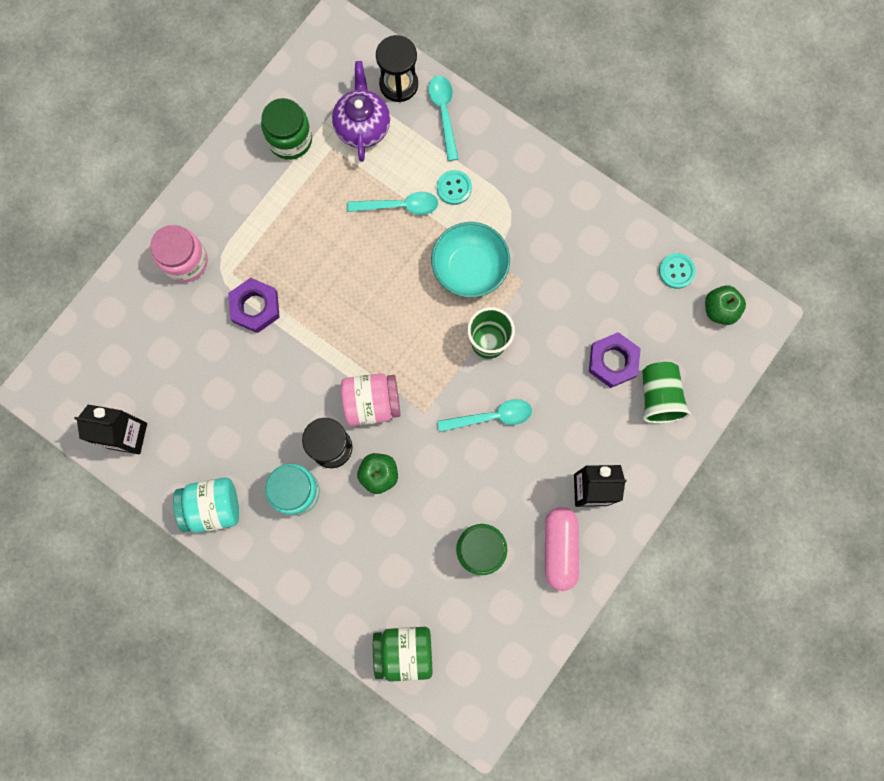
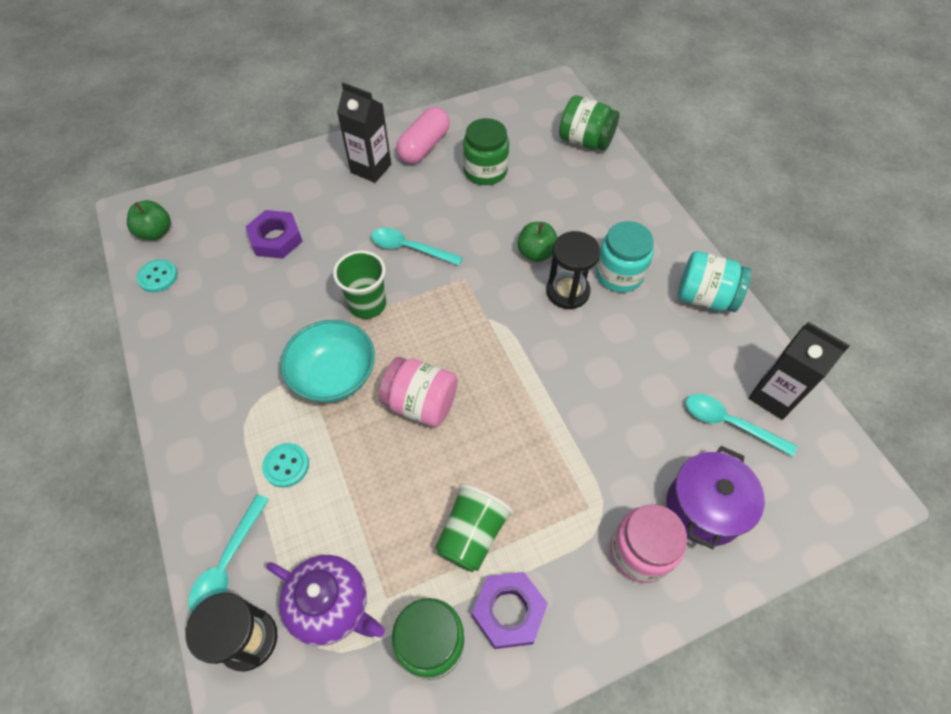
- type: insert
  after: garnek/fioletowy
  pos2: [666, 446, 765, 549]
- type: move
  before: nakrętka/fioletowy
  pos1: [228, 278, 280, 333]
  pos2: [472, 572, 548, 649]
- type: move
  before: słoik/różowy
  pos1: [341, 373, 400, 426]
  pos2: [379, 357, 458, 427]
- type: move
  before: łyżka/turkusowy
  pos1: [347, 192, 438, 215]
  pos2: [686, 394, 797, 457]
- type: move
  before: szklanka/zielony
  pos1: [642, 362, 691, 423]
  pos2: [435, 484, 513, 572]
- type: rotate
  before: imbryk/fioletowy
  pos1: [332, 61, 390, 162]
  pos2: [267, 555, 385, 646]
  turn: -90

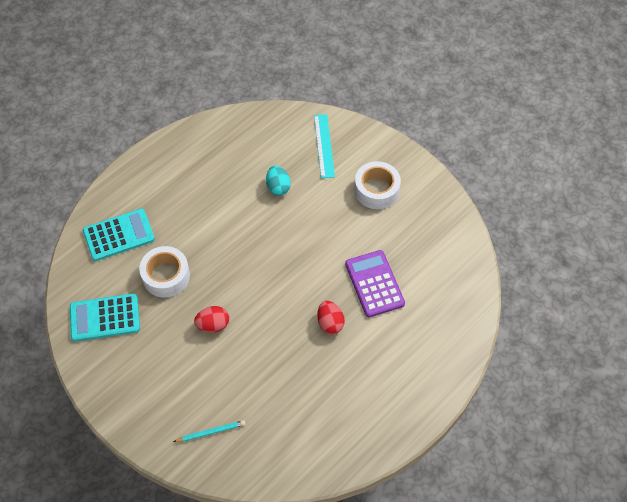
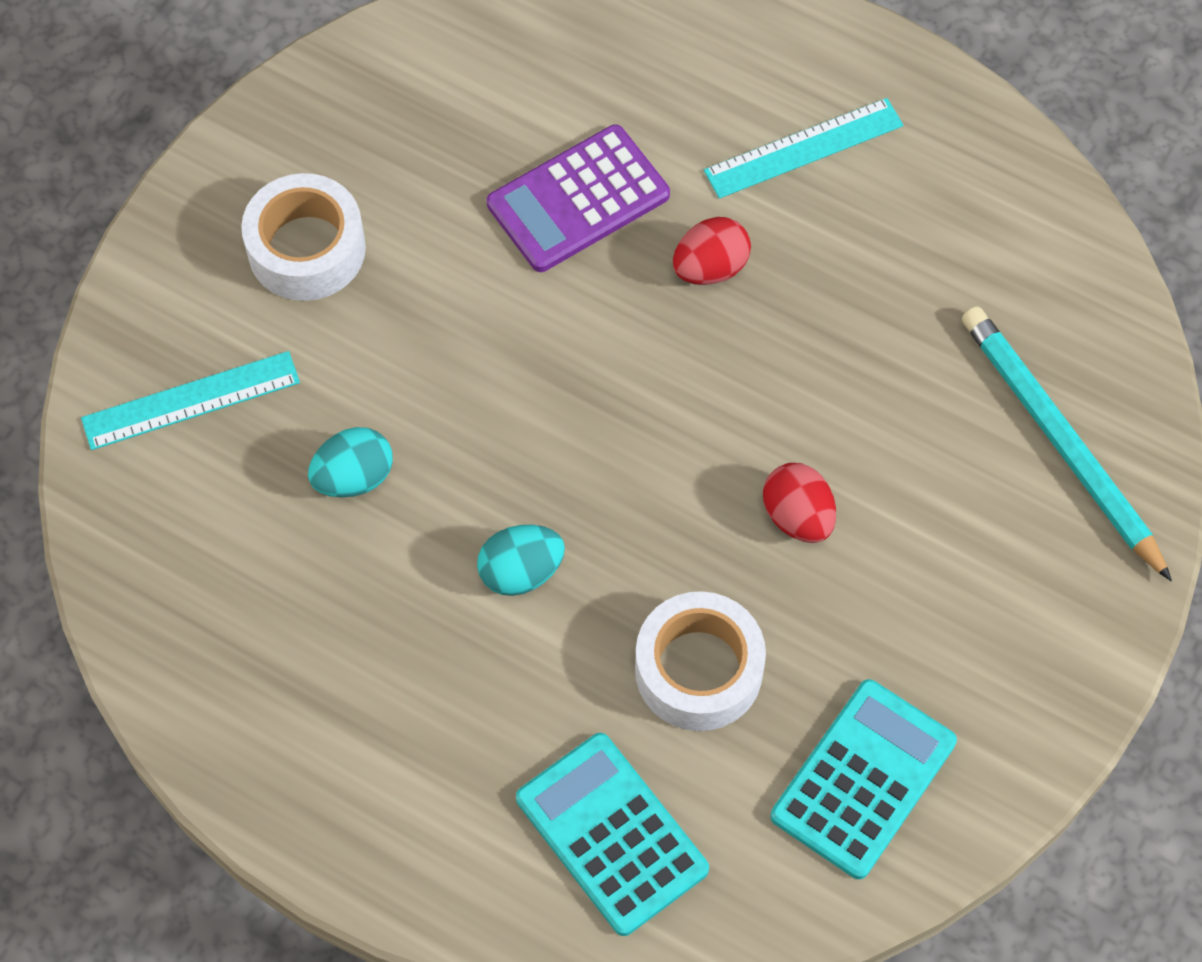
- type: insert
  after: jajko/turkusowy
  pos2: [477, 525, 565, 596]
- type: insert
  after: linijka/turkusowy
  pos2: [704, 98, 903, 199]
- type: rotate
  before: kalkulator/turkusowy
  pos1: [70, 293, 140, 342]
  pos2: [771, 679, 957, 879]
  turn: -120
- type: resize
  before: ołówek/turkusowy
  pos1: [173, 420, 245, 442]
  pos2: [962, 306, 1172, 582]
  scale: 1.99

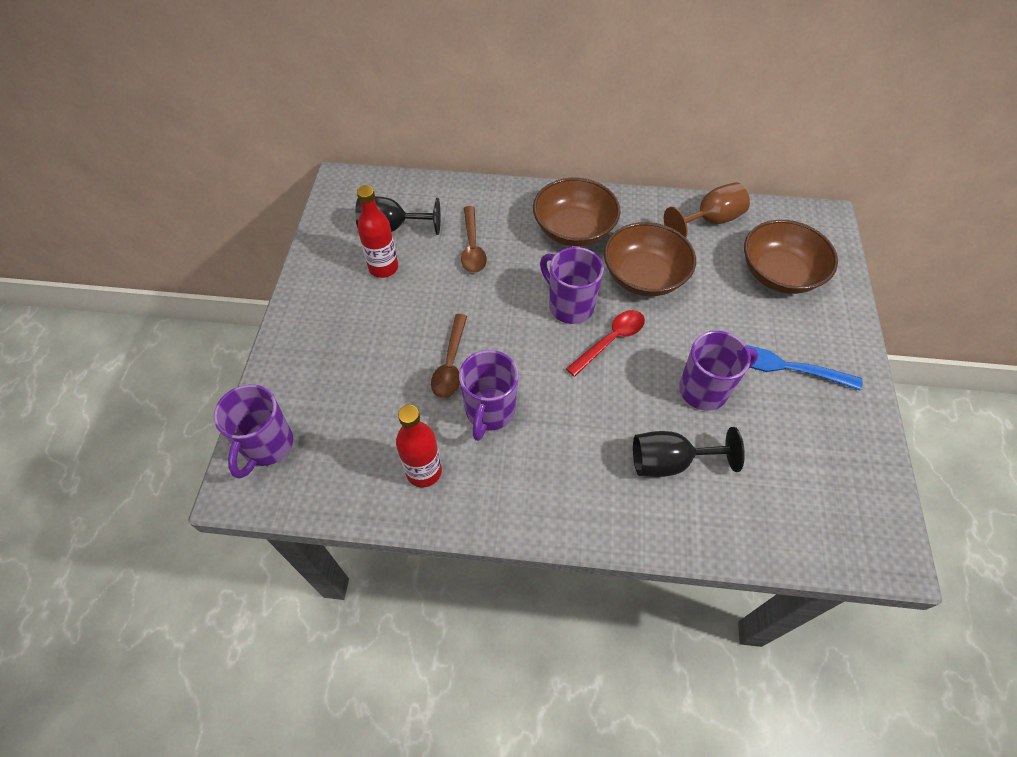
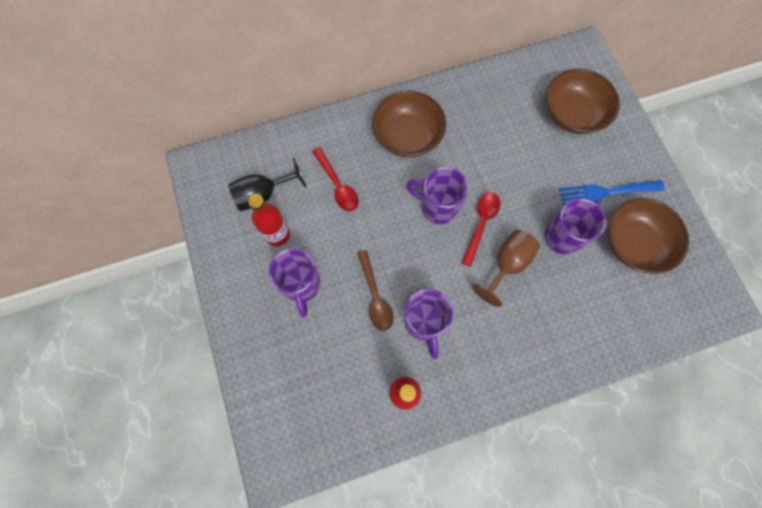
- type: delete
  before: kielich/czarny
  pos1: [633, 427, 745, 477]
- type: move
  before: kubek/fioletowy
  pos1: [214, 384, 293, 479]
  pos2: [269, 248, 321, 317]
- type: move
  before: miska/brązowy
  pos1: [604, 222, 696, 296]
  pos2: [608, 198, 689, 274]
- type: move
  before: kielich/brązowy
  pos1: [664, 182, 750, 238]
  pos2: [472, 230, 540, 307]
- type: recolor
  before: łyżka/brązowy
  after: łyżka/czerwony
  pos1: [461, 206, 487, 273]
  pos2: [312, 147, 359, 211]

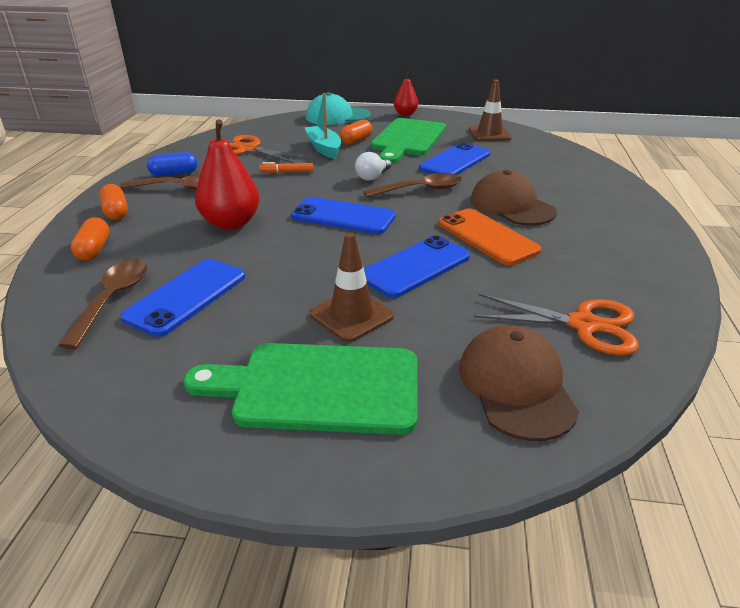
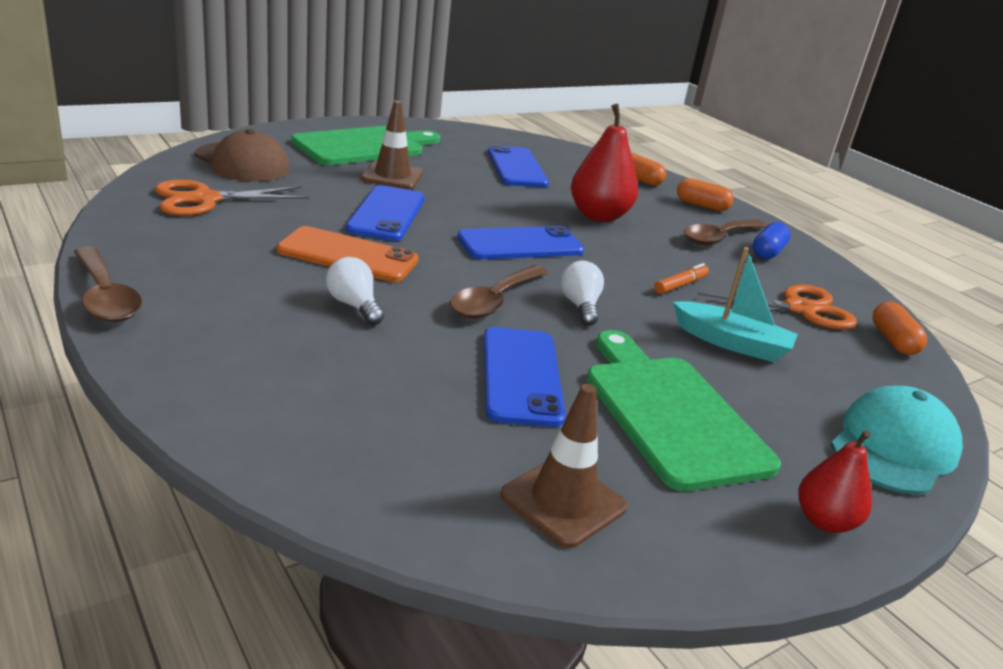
- type: move
  before: łyżka/brązowy
  pos1: [58, 259, 147, 349]
  pos2: [74, 246, 142, 322]
- type: move
  before: kapsułka/pomarańczowy
  pos1: [339, 119, 372, 145]
  pos2: [872, 302, 927, 355]
- type: replace
  before: czapka/brązowy
  after: żarówka/biały
  pos1: [470, 170, 557, 225]
  pos2: [326, 257, 384, 325]

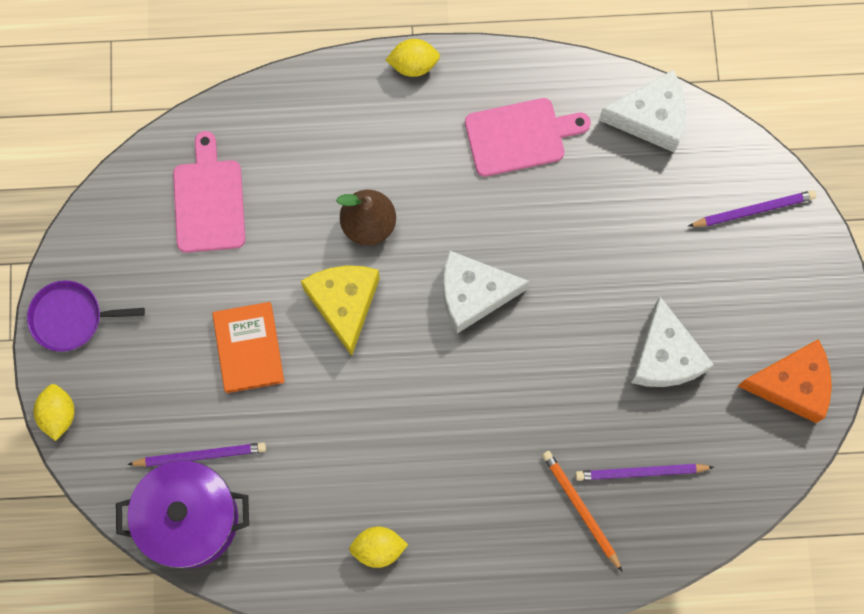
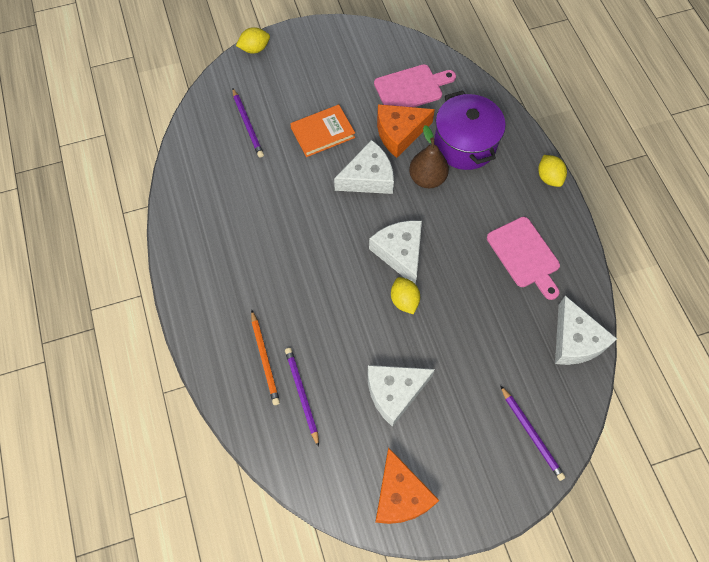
- type: delete
  before: patelnia/fioletowy
  pos1: [27, 280, 145, 352]
- type: insert
  after: ser/pomarańczowy
  pos2: [377, 104, 435, 158]
- type: move
  before: garnek/fioletowy
  pos1: [116, 460, 249, 568]
  pos2: [434, 91, 506, 170]
- type: move
  before: cytryna/żółty
  pos1: [349, 527, 408, 568]
  pos2: [391, 277, 420, 314]
- type: recolor
  before: ser/żółty
  after: ser/biały
  pos1: [301, 266, 380, 356]
  pos2: [334, 140, 394, 194]
- type: rotate
  before: ołówek/pomarańczowy
  pos1: [542, 451, 622, 571]
  pos2: [251, 310, 280, 405]
  turn: 120

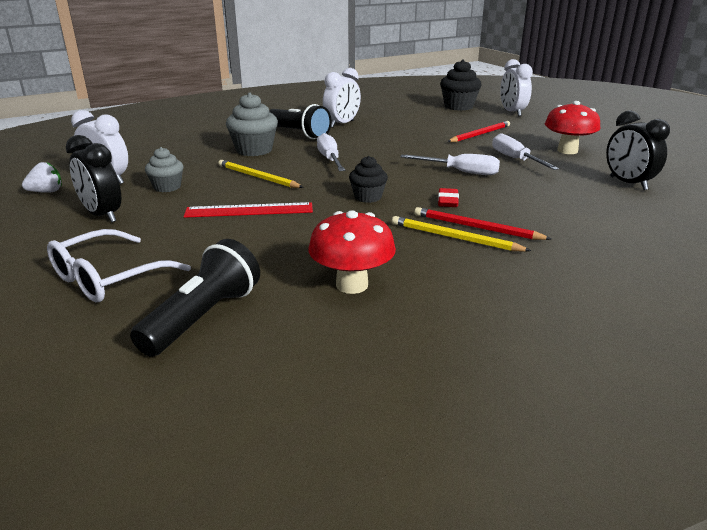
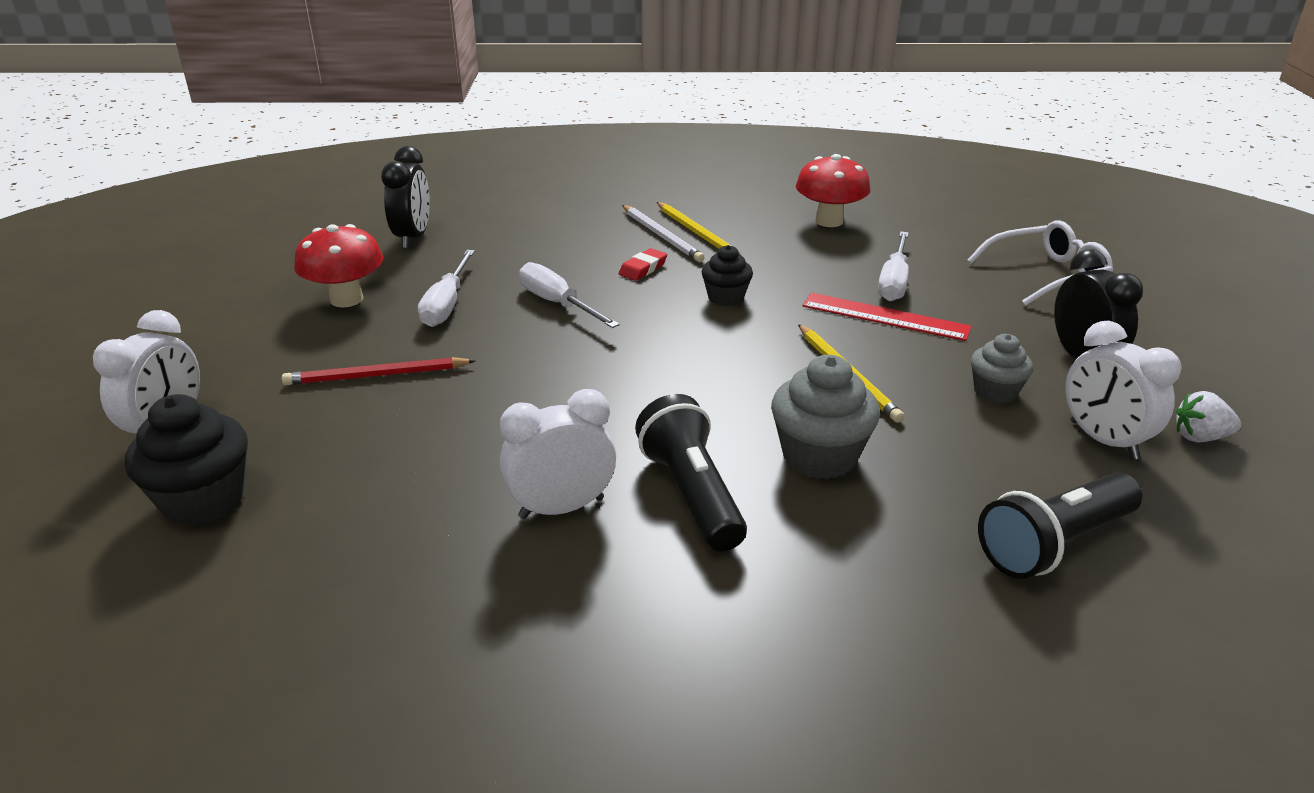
- type: move
  before: latarka/czarny
  pos1: [130, 239, 260, 357]
  pos2: [978, 472, 1143, 579]
- type: move
  before: śrubokręt/biały
  pos1: [317, 133, 345, 171]
  pos2: [878, 232, 909, 302]
- type: recolor
  before: ołówek/czerwony
  after: ołówek/biały
  pos1: [415, 207, 551, 240]
  pos2: [622, 205, 705, 262]

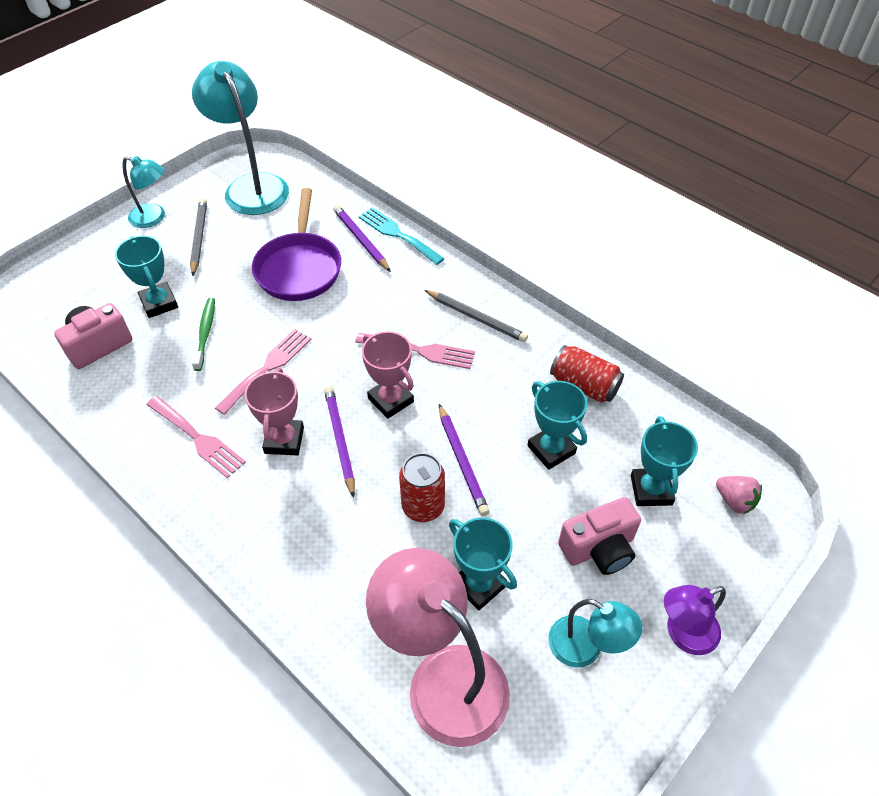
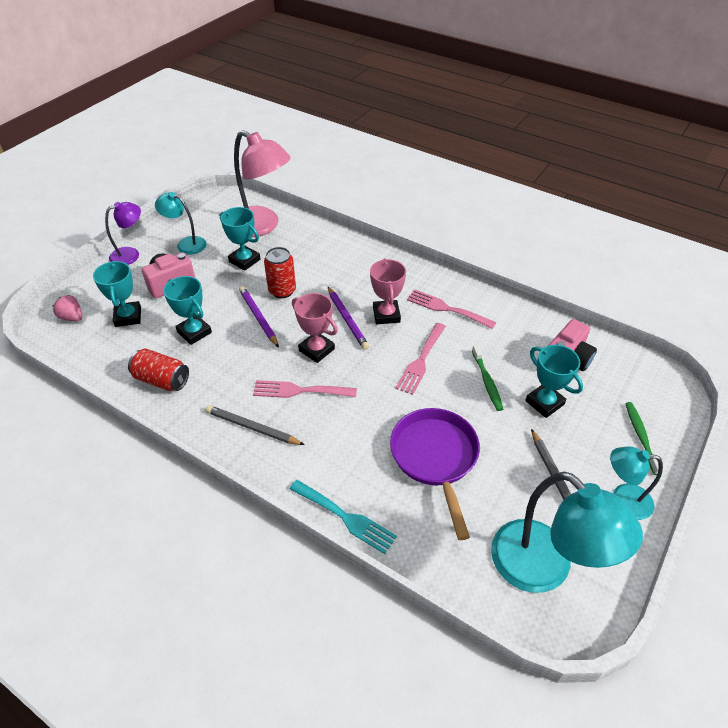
- type: delete
  before: ołówek/fioletowy
  pos1: [333, 205, 391, 272]
- type: insert
  after: szczoteczka do zębów/zielony
  pos2: [625, 402, 664, 475]

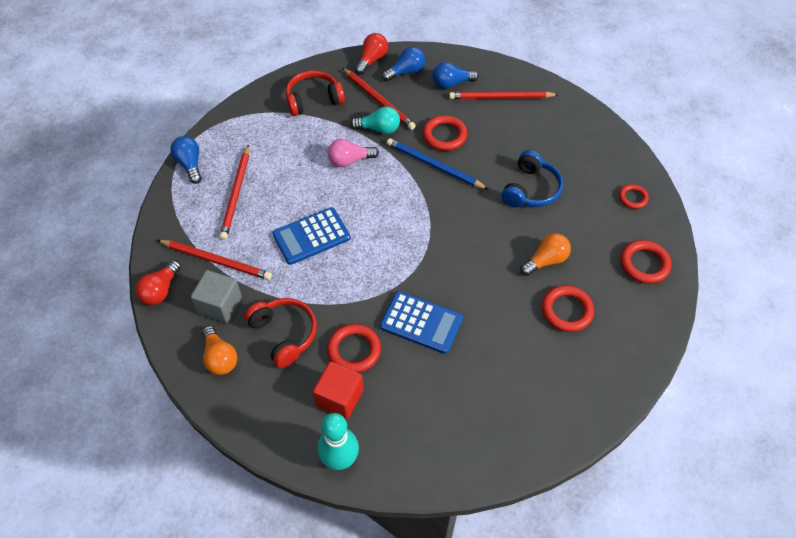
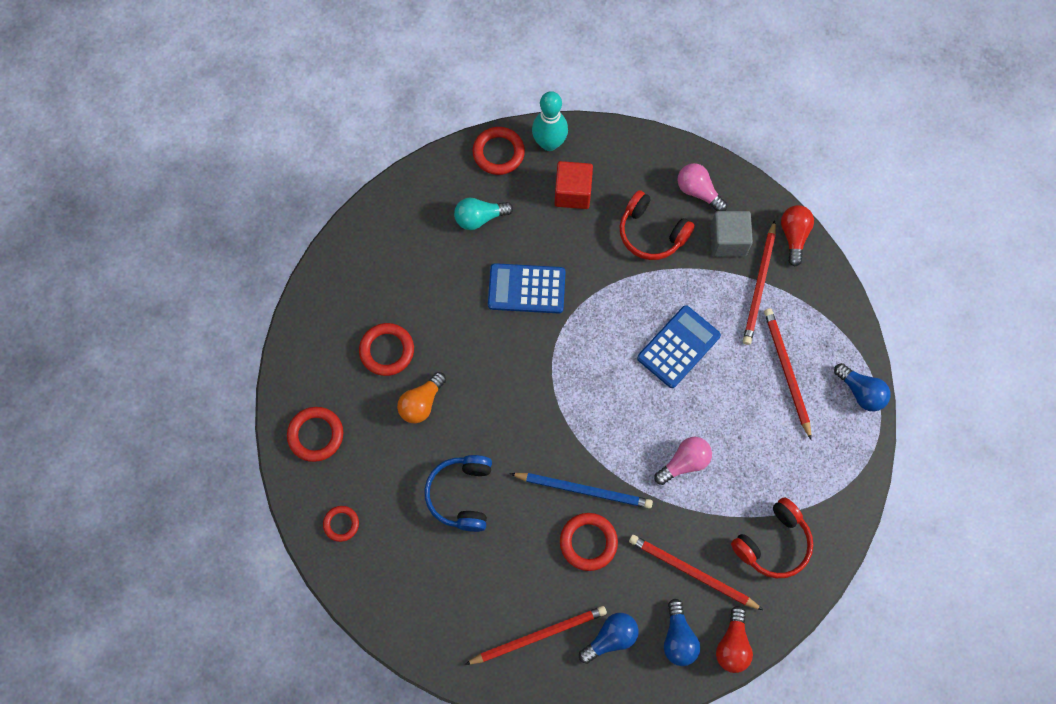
- type: move
  before: pierścień/czerwony
  pos1: [327, 324, 381, 373]
  pos2: [472, 127, 525, 175]
- type: move
  before: żarówka/turkusowy
  pos1: [350, 106, 400, 134]
  pos2: [454, 197, 513, 230]
- type: recolor
  before: żarówka/pomarańczowy
  after: żarówka/różowy
  pos1: [202, 326, 237, 375]
  pos2: [677, 163, 727, 211]
- type: rotate
  before: ołówek/czerwony
  pos1: [158, 240, 272, 280]
  pos2: [743, 220, 776, 345]
  turn: -75
- type: rotate
  before: żarówka/niebieski
  pos1: [382, 47, 425, 81]
  pos2: [664, 599, 700, 666]
  turn: -45

